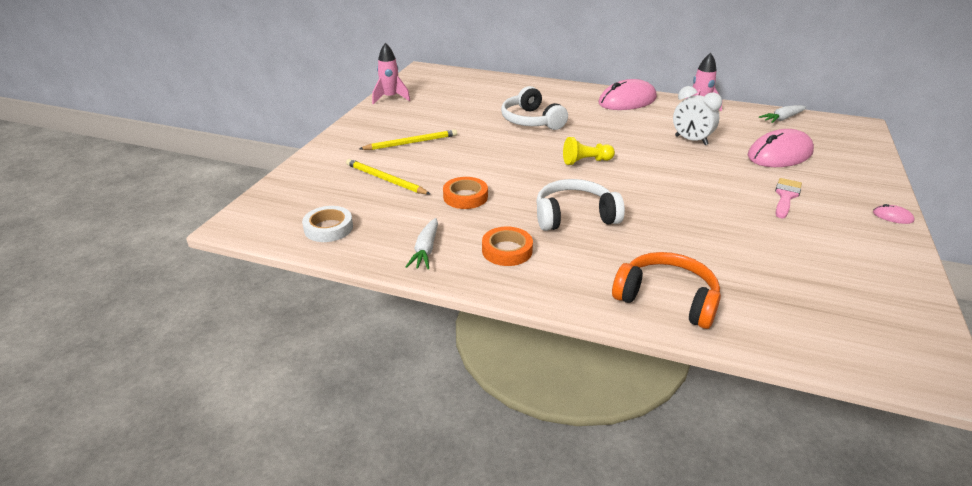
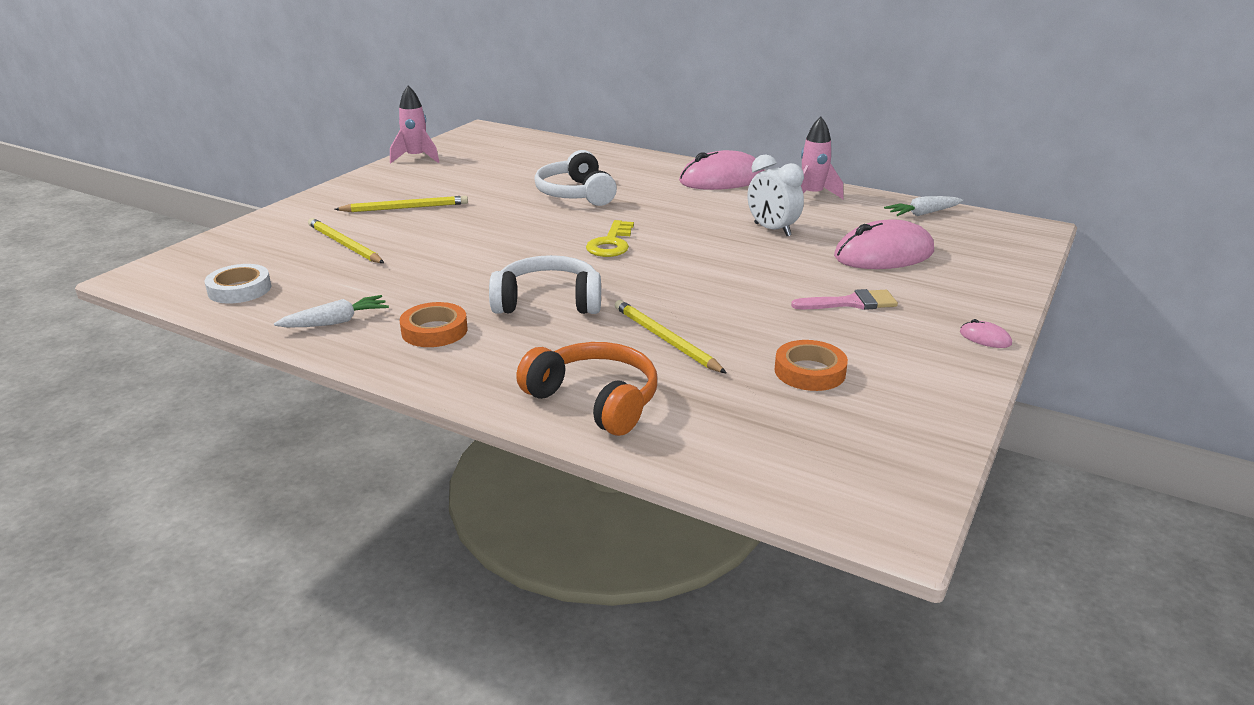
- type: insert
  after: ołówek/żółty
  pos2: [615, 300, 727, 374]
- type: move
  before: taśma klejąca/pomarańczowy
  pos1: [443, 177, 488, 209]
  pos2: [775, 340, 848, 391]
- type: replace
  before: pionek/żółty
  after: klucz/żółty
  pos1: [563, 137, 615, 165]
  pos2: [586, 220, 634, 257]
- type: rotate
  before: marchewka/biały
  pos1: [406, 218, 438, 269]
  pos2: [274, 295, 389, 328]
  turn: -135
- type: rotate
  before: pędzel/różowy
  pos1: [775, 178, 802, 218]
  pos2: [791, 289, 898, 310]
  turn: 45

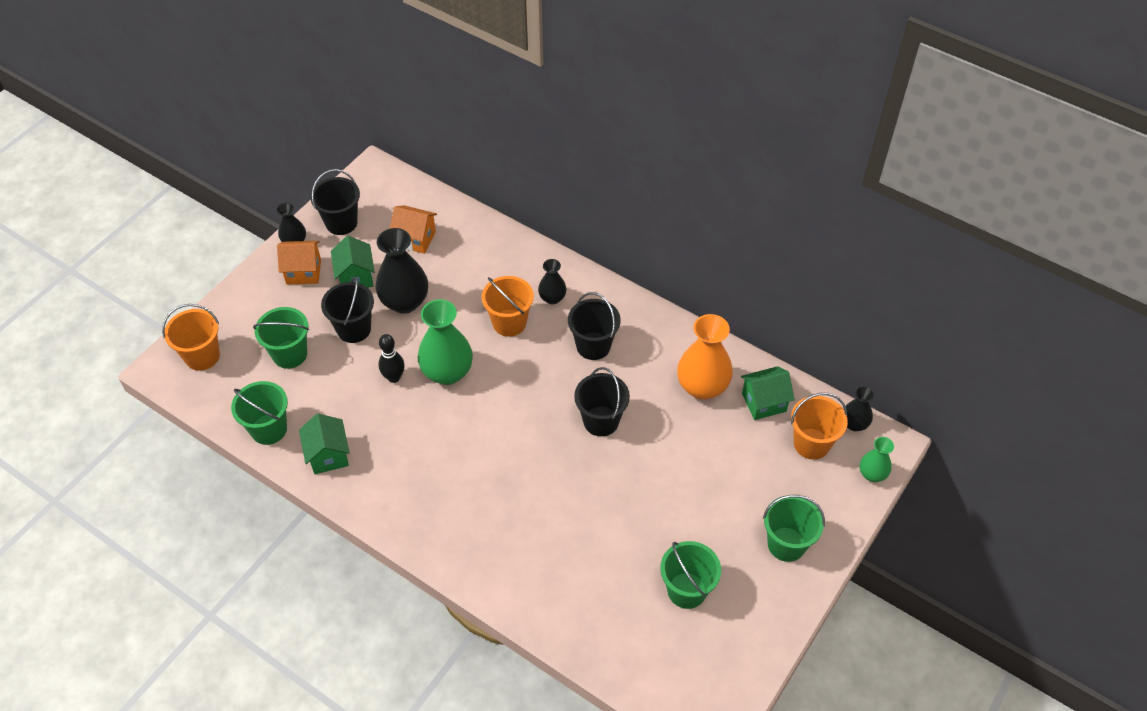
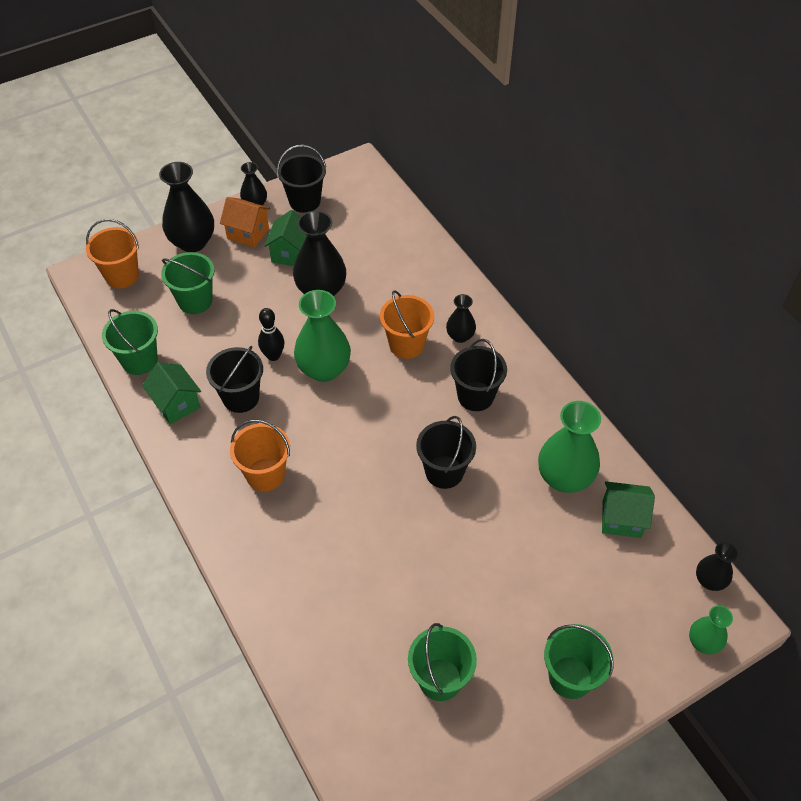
- type: delete
  before: domek/pomarańczowy
  pos1: [390, 205, 437, 254]
- type: insert
  after: wazon/czarny
  pos2: [159, 162, 214, 252]
- type: move
  before: wiadro/czarny
  pos1: [321, 277, 374, 343]
  pos2: [206, 346, 263, 413]
- type: move
  before: wiadro/pomarańczowy
  pos1: [791, 393, 848, 460]
  pos2: [230, 419, 290, 491]
- type: recolor
  before: wazon/pomarańczowy
  after: wazon/zielony
  pos1: [677, 314, 733, 400]
  pos2: [538, 401, 601, 493]
- type: rotate
  before: domek/zielony
  pos1: [299, 414, 350, 474]
  pos2: [142, 362, 201, 424]
  turn: -45

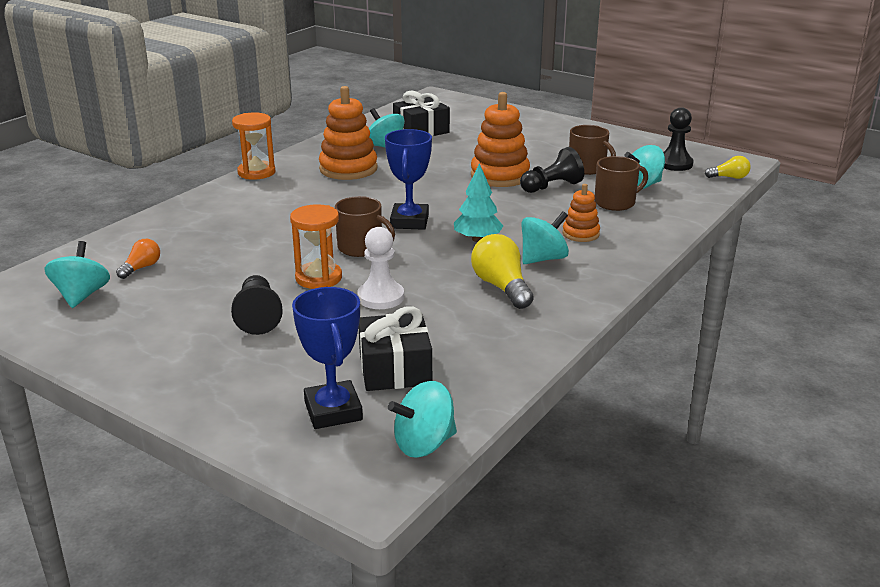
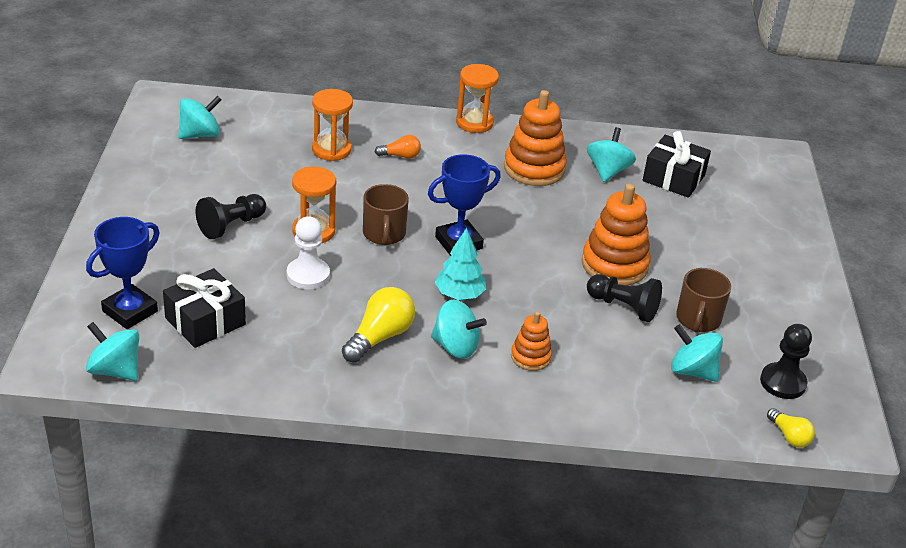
- type: delete
  before: kubek/brązowy
  pos1: [594, 156, 648, 211]
- type: insert
  after: klepsydra/pomarańczowy
  pos2: [312, 89, 353, 161]
- type: move
  before: żarówka/pomarańczowy
  pos1: [116, 239, 160, 279]
  pos2: [375, 135, 421, 159]

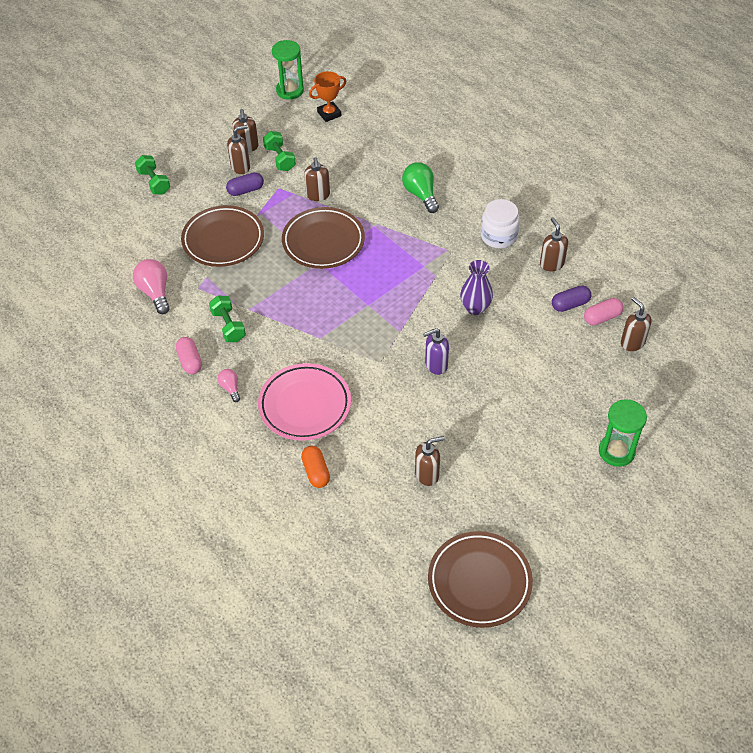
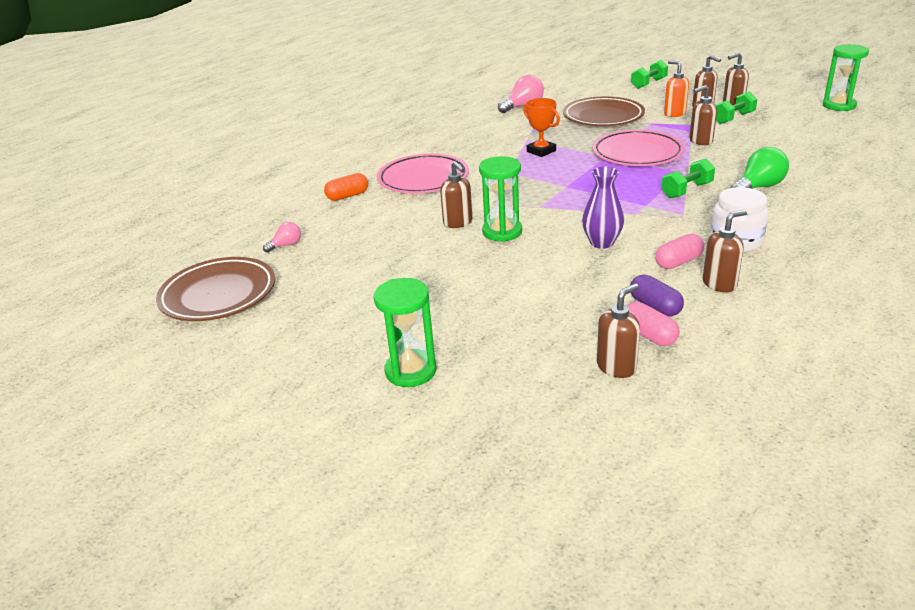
- type: move
  before: kapsułka/różowy
  pos1: [176, 337, 202, 374]
  pos2: [655, 234, 704, 269]
- type: move
  before: hantel/zielony
  pos1: [209, 295, 246, 342]
  pos2: [662, 159, 715, 199]
- type: move
  before: żarówka/różowy
  pos1: [217, 369, 240, 402]
  pos2: [263, 222, 301, 253]
- type: move
  before: puchar/pomarańczowy
  pos1: [309, 71, 346, 122]
  pos2: [523, 98, 560, 157]
- type: move
  before: dozownik mydła/brązowy
  pos1: [415, 436, 445, 486]
  pos2: [440, 161, 472, 228]
- type: replace
  before: kapsułka/fioletowy
  after: dozownik mydła/pomarańczowy
  pos1: [226, 172, 264, 196]
  pos2: [664, 60, 689, 117]
- type: replace
  before: dozownik mydła/fioletowy
  after: klepsydra/zielony
  pos1: [423, 328, 449, 375]
  pos2: [479, 156, 522, 242]
- type: recolor
  before: talerz/brązowy
  after: talerz/różowy
  pos1: [282, 207, 365, 269]
  pos2: [592, 129, 685, 166]

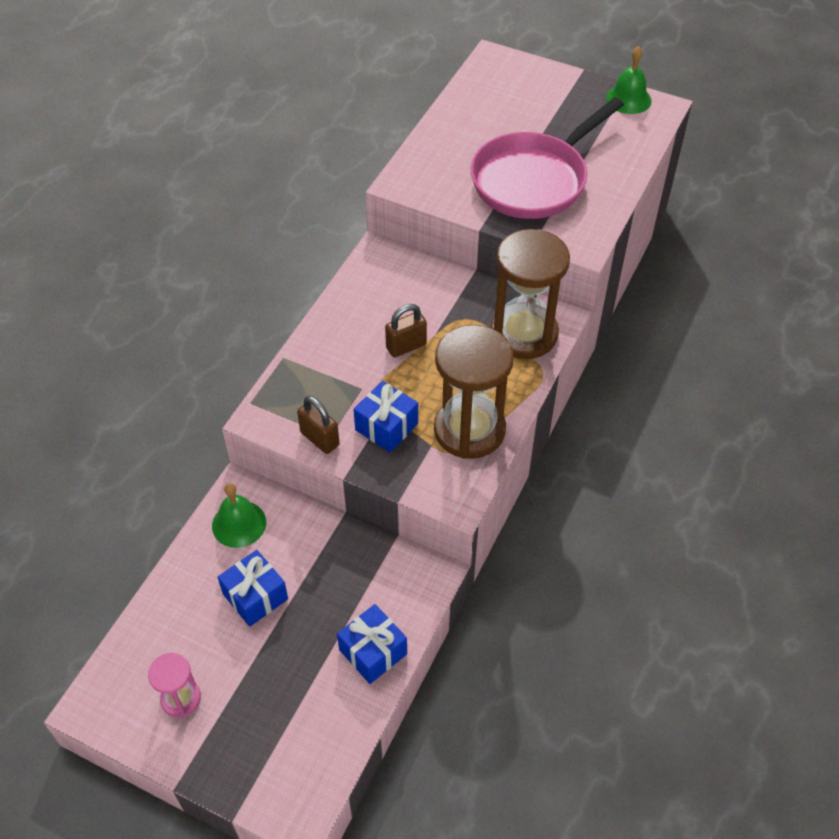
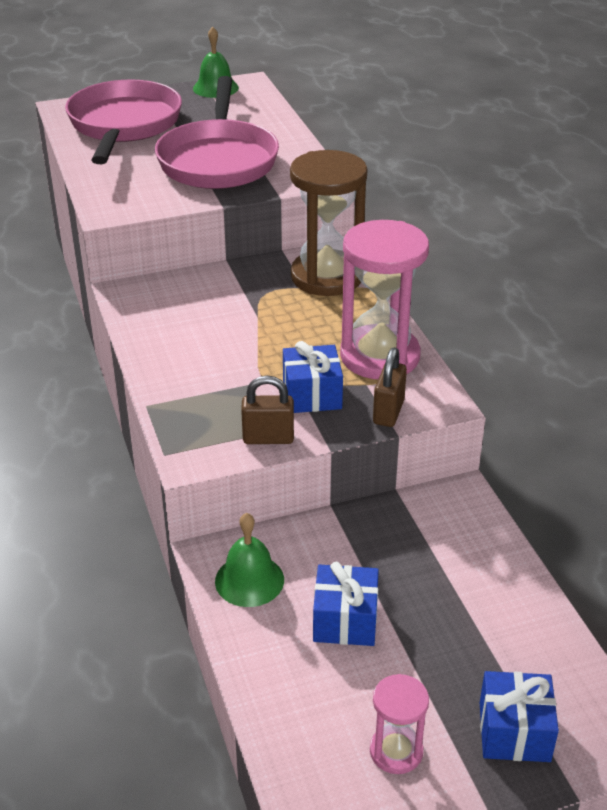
- type: insert
  after: patelnia/różowy
  pos2: [65, 80, 182, 164]
- type: move
  before: prezent/niebieski
  pos1: [337, 604, 407, 684]
  pos2: [480, 671, 559, 762]
- type: move
  before: kłódka/brązowy
  pos1: [385, 304, 427, 358]
  pos2: [373, 348, 407, 427]
- type: recolor
  before: klepsydra/brązowy
  after: klepsydra/różowy
  pos1: [434, 325, 514, 459]
  pos2: [340, 220, 429, 379]

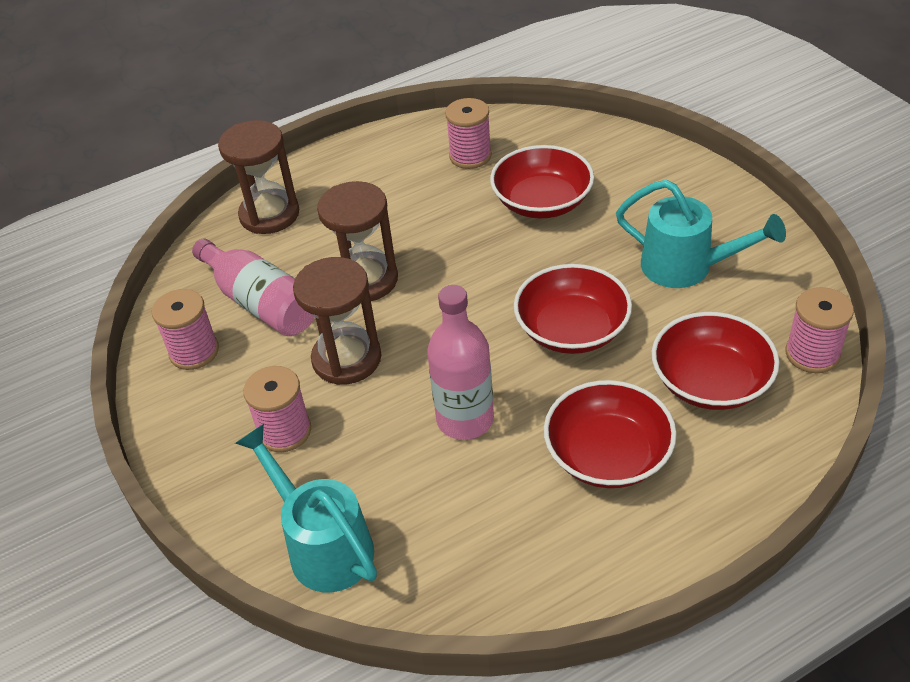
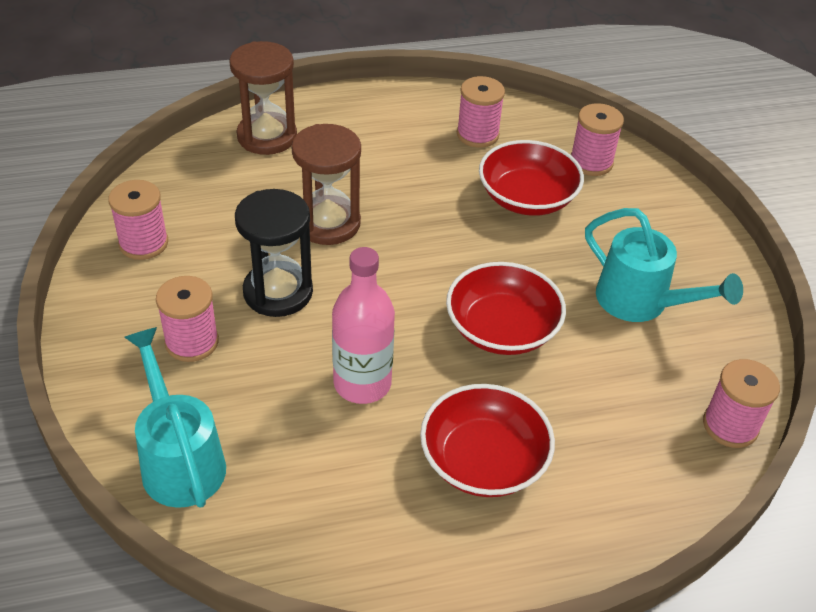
- type: delete
  before: butelka/różowy
  pos1: [192, 238, 315, 336]
- type: delete
  before: miska/czerwony
  pos1: [652, 312, 779, 410]
- type: insert
  after: szpulka/różowy
  pos2: [571, 103, 624, 176]
- type: recolor
  before: klepsydra/brązowy
  after: klepsydra/czarny
  pos1: [293, 257, 382, 385]
  pos2: [235, 189, 313, 317]

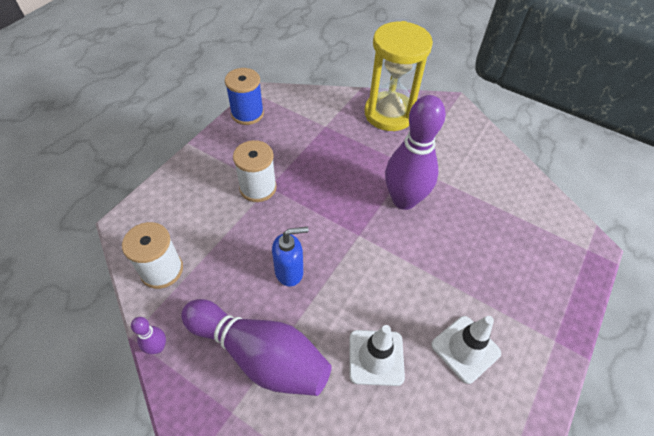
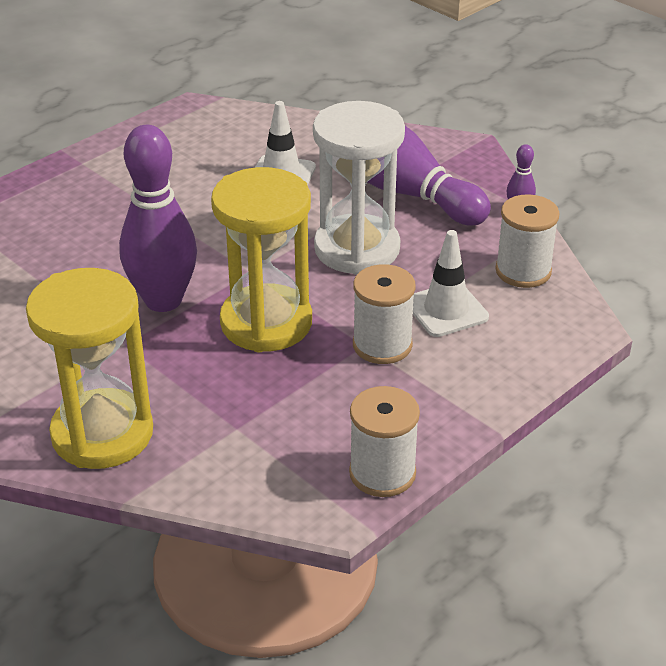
- type: insert
  after: klepsydra/żółty
  pos2: [211, 167, 312, 352]
- type: move
  before: pachołek/biały
  pos1: [431, 316, 501, 384]
  pos2: [413, 230, 489, 337]
- type: replace
  before: dozownik mydła/niebieski
  after: klepsydra/biały
  pos1: [272, 227, 308, 287]
  pos2: [313, 101, 405, 275]
- type: recolor
  before: szpulka/niebieski
  after: szpulka/biały
  pos1: [225, 68, 264, 125]
  pos2: [349, 386, 420, 497]

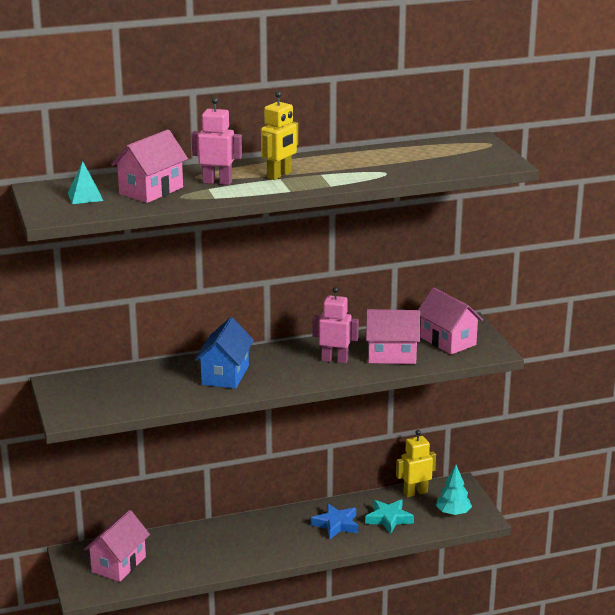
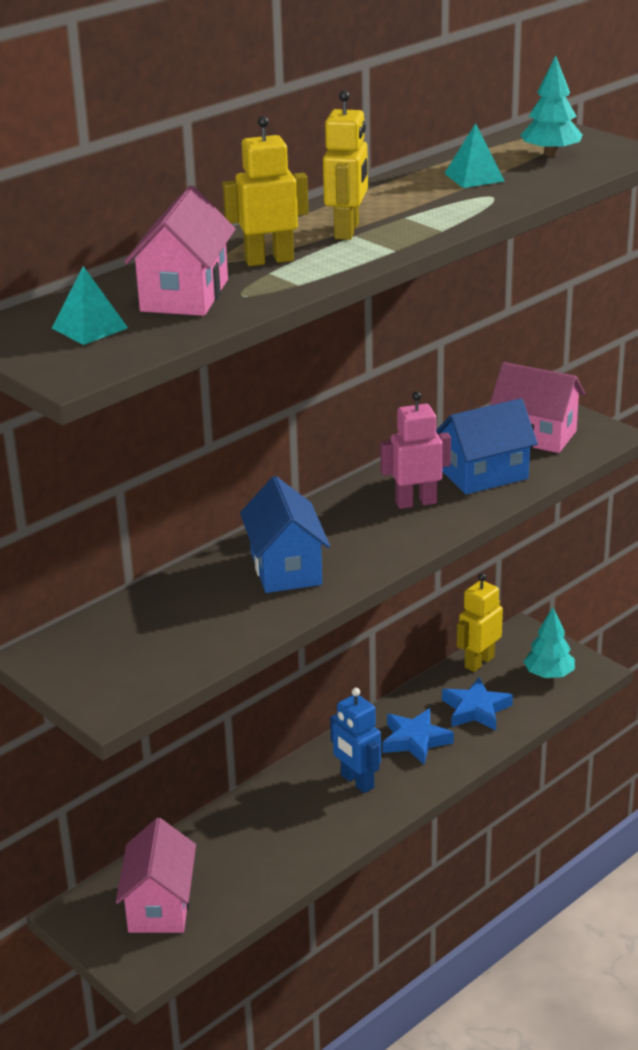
- type: insert
  after: robot/niebieski
  pos2: [330, 688, 381, 793]
- type: insert
  after: piramida/turkusowy
  pos2: [444, 123, 505, 188]
- type: insert
  after: drzewko/turkusowy
  pos2: [521, 55, 582, 157]
- type: recolor
  before: robot/różowy
  after: robot/żółty
  pos1: [191, 97, 242, 185]
  pos2: [223, 116, 308, 266]
- type: recolor
  before: gwiazda/turkusowy
  after: gwiazda/niebieski
  pos1: [365, 499, 414, 534]
  pos2: [442, 677, 513, 730]
- type: recolor
  before: domek/różowy
  after: domek/niebieski
  pos1: [366, 309, 420, 364]
  pos2: [436, 398, 538, 494]

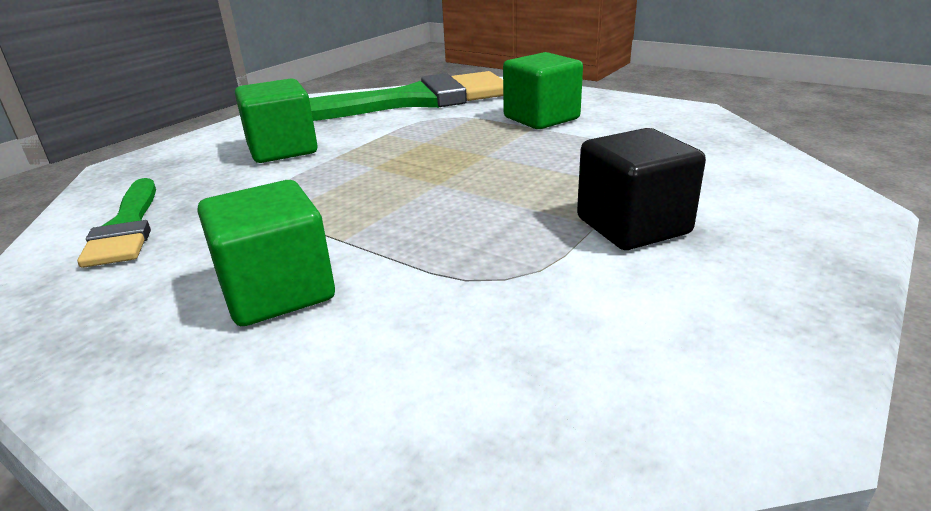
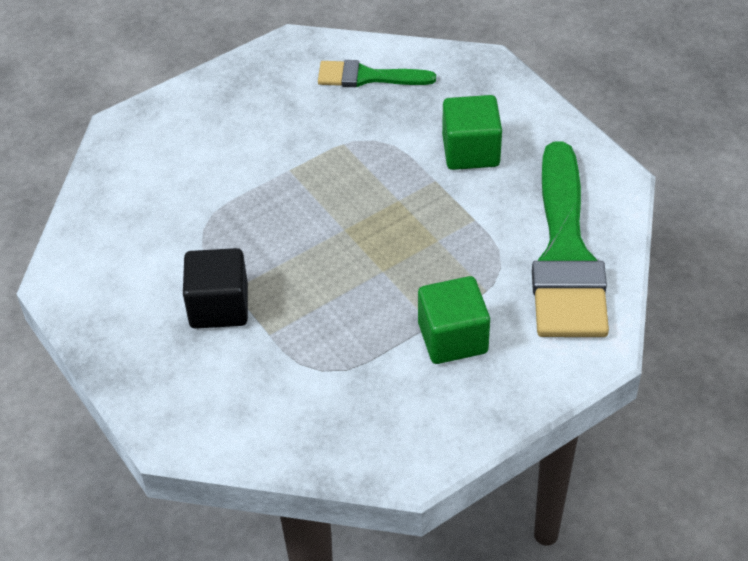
- type: delete
  before: sześcian/zielony
  pos1: [198, 180, 335, 326]

